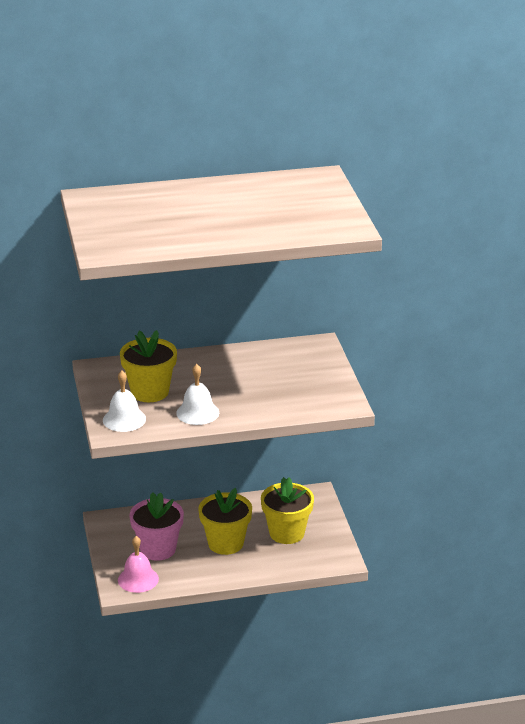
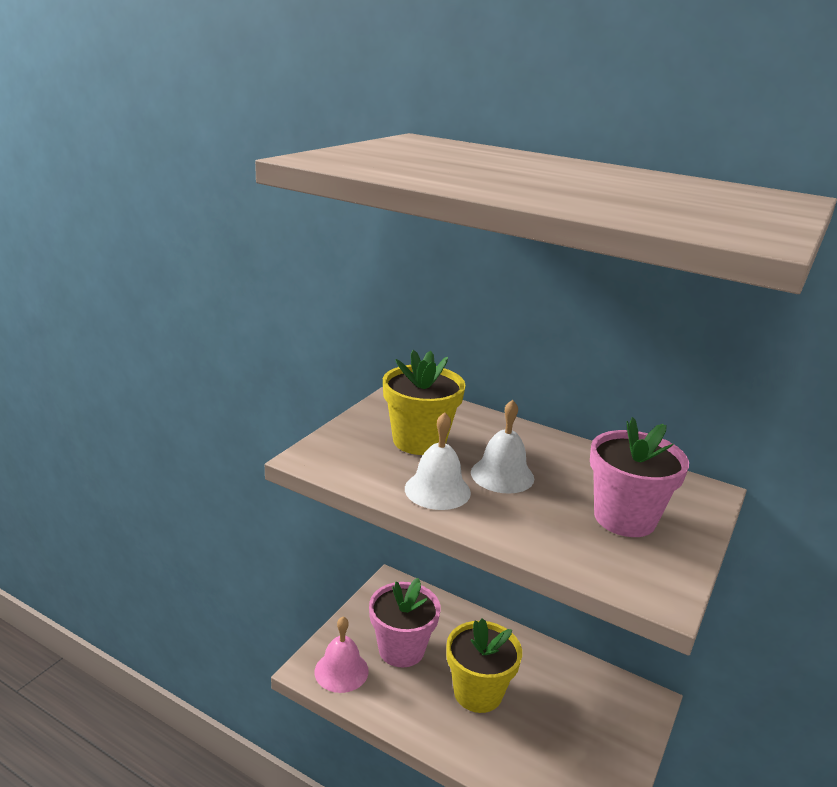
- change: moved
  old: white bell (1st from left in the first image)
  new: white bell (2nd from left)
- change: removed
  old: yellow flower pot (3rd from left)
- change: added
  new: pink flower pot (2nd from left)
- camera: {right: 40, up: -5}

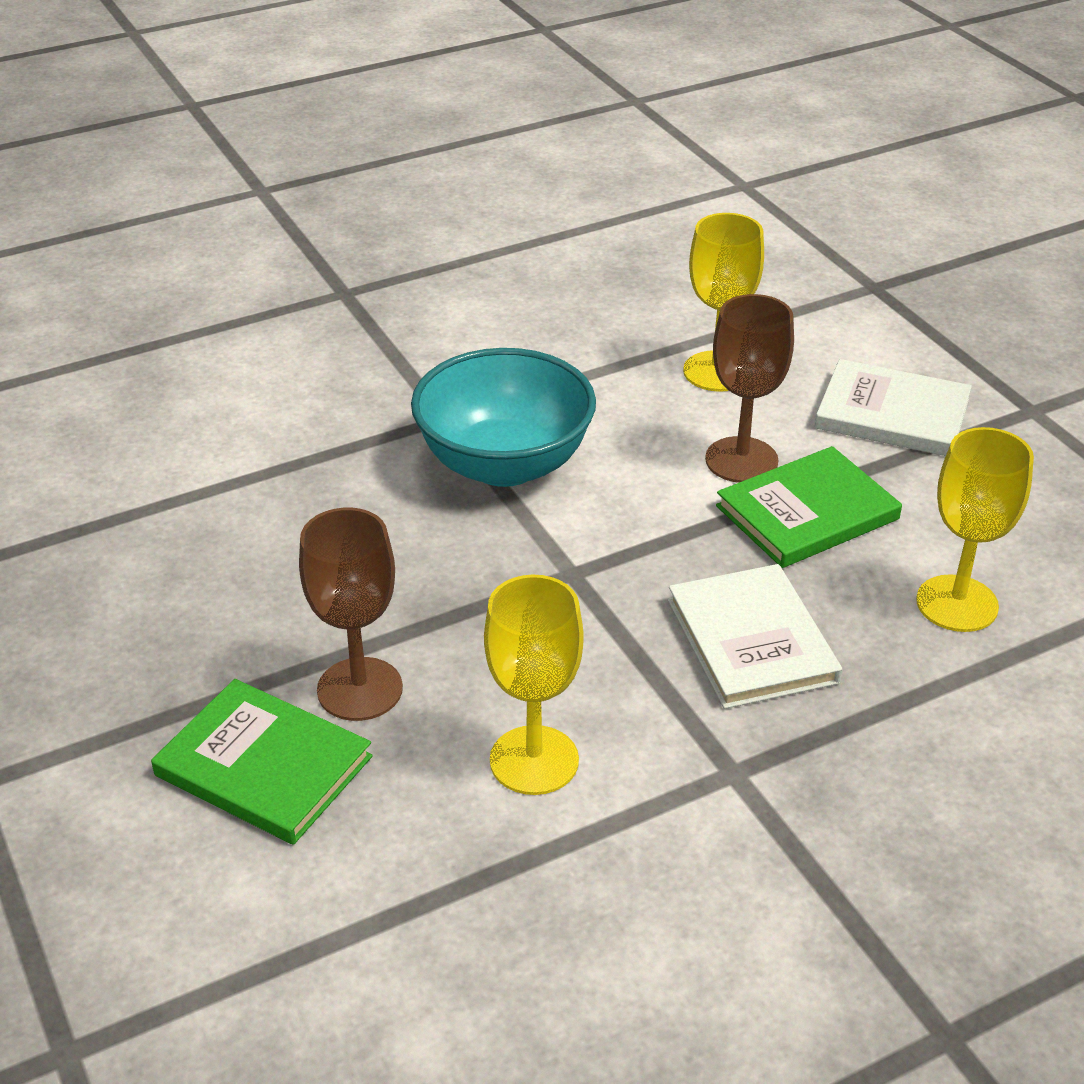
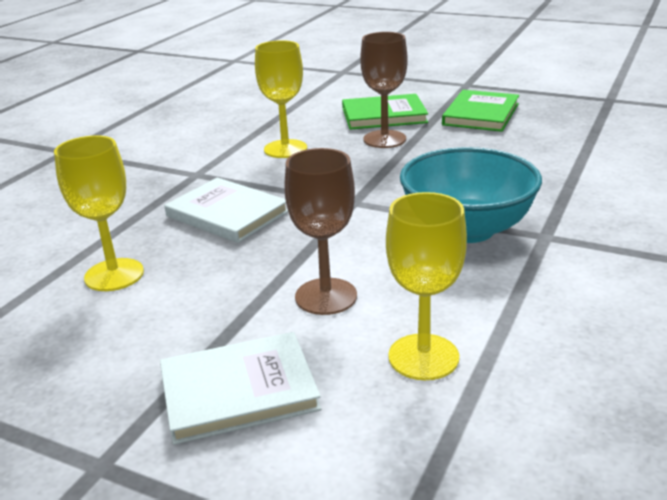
- change: moved
  old: green book (2nd from left)
- camera: {right: 145, up: -10}

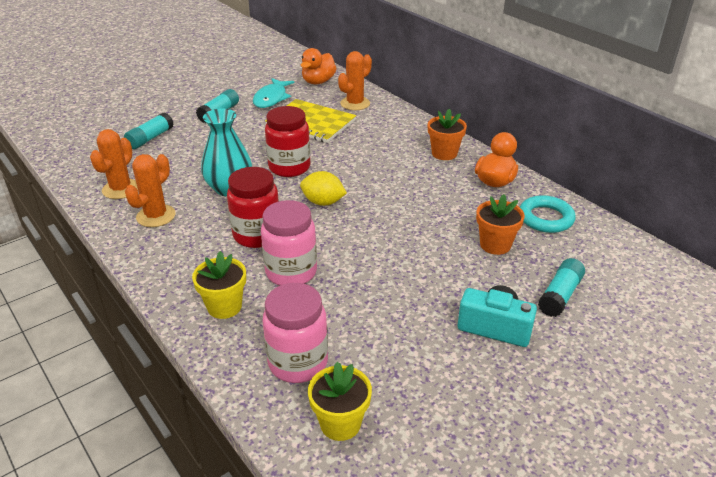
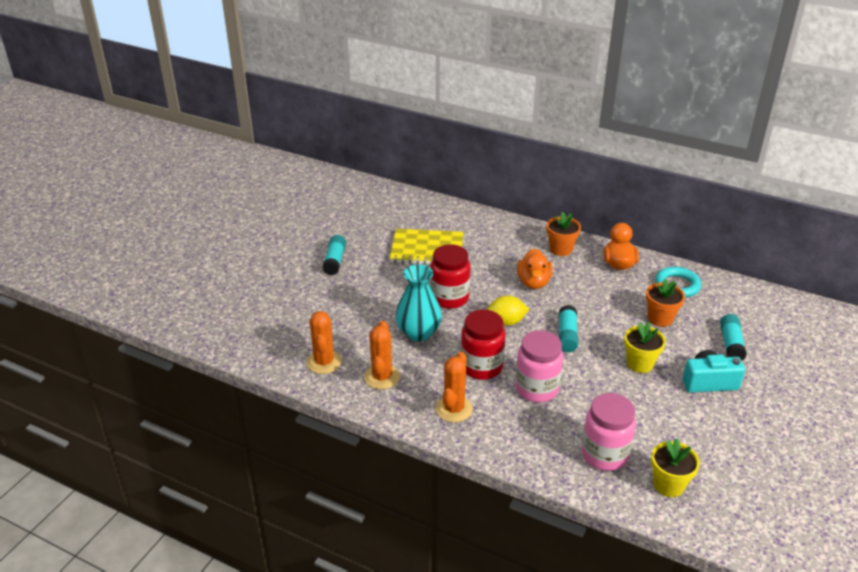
- change: moved
  old: orange duck (1st from left)
- change: moved
  old: orange cactus (3rd from left)
- change: removed
  old: turquoise fish
- change: moved
  old: turquoise glue stick (1st from left in the first image)
  new: turquoise glue stick (2nd from left)
- change: moved
  old: yellow flower pot (1st from left)
- camera: {right: -25, up: 0}

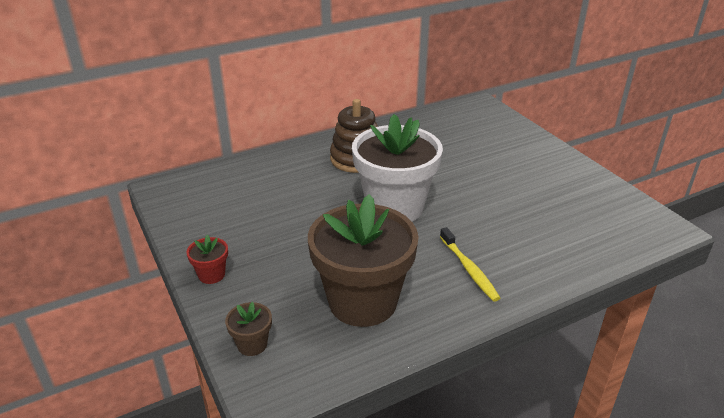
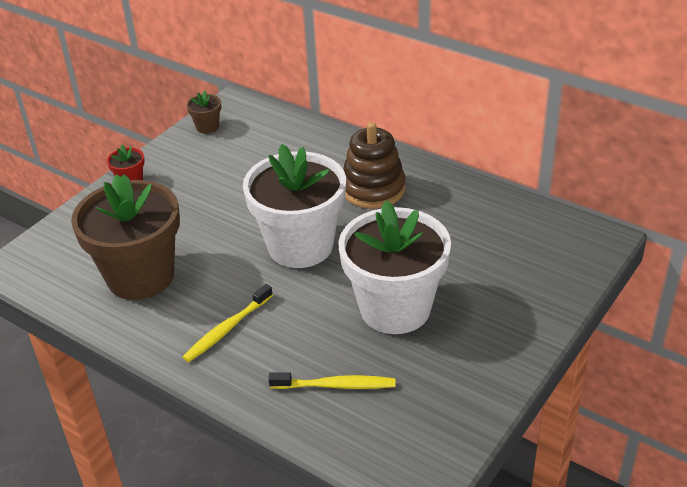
- change: moved
  old: brown flower pot (1st from left in the first image)
  new: brown flower pot (2nd from left)
- change: added
  new: white flower pot (2nd from left)
- change: added
  new: yellow toothbrush (2nd from left)
- camera: {right: 65, up: 5}

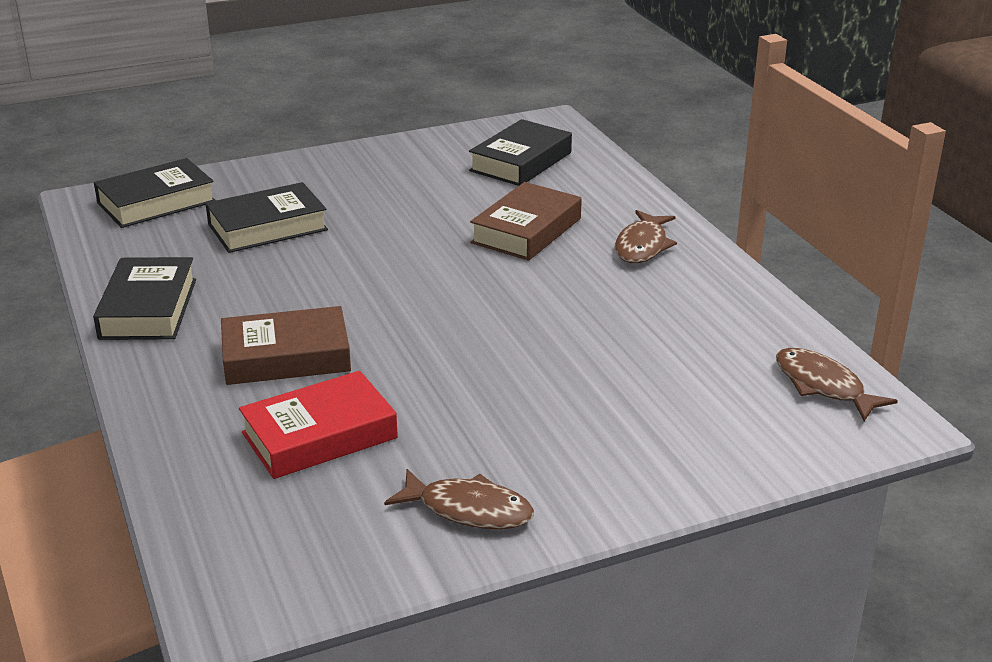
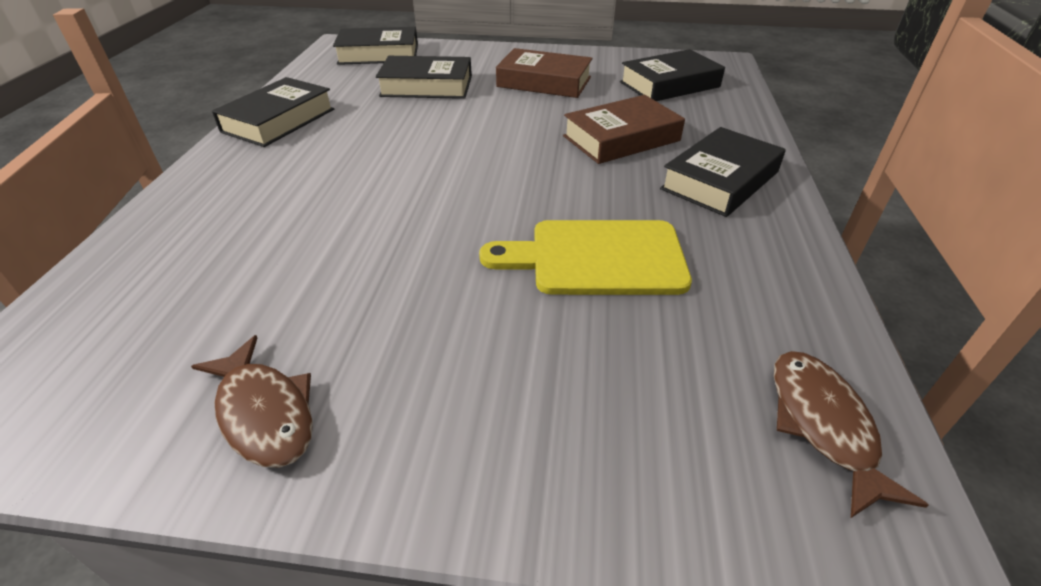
- change: replaced
  old: brown fish (2nd from left)
  new: black book (5th from left)
- change: moved
  old: brown book (1st from left)
- change: removed
  old: red book
- change: added
  new: yellow cutting board
- camera: {right: 30, up: 10}

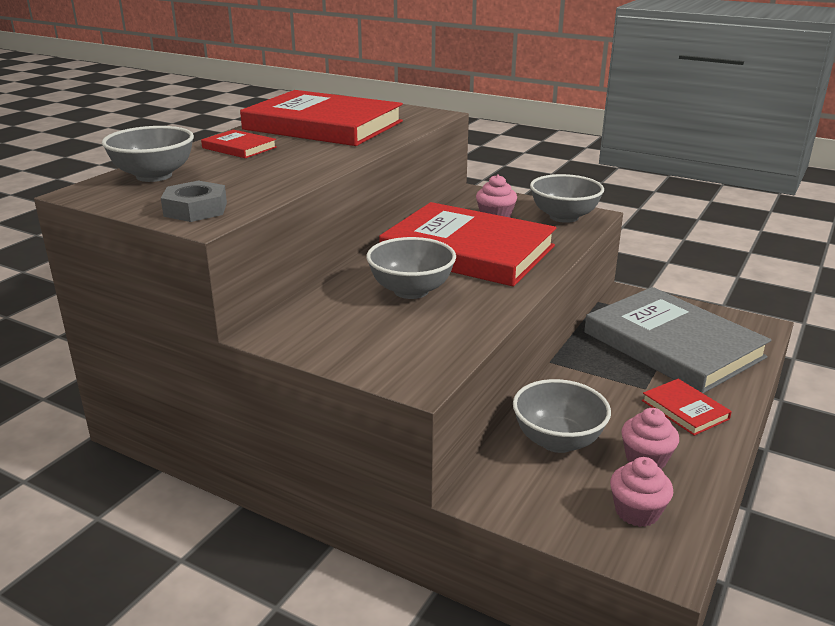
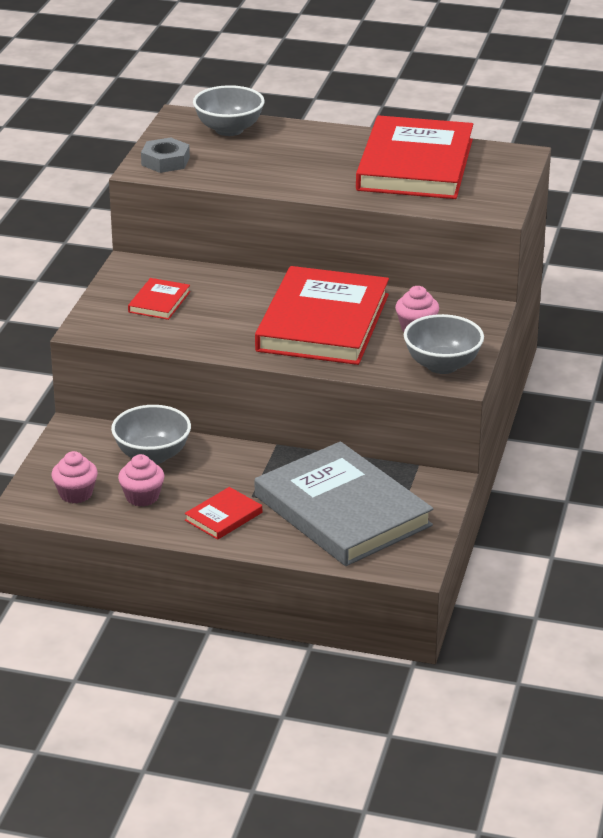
- change: moved
  old: red book (1st from left)
- change: removed
  old: grey bowl (2nd from left)
- change: turned
  old: grey book
  degrees: -75
- camera: {right: 75, up: 5}

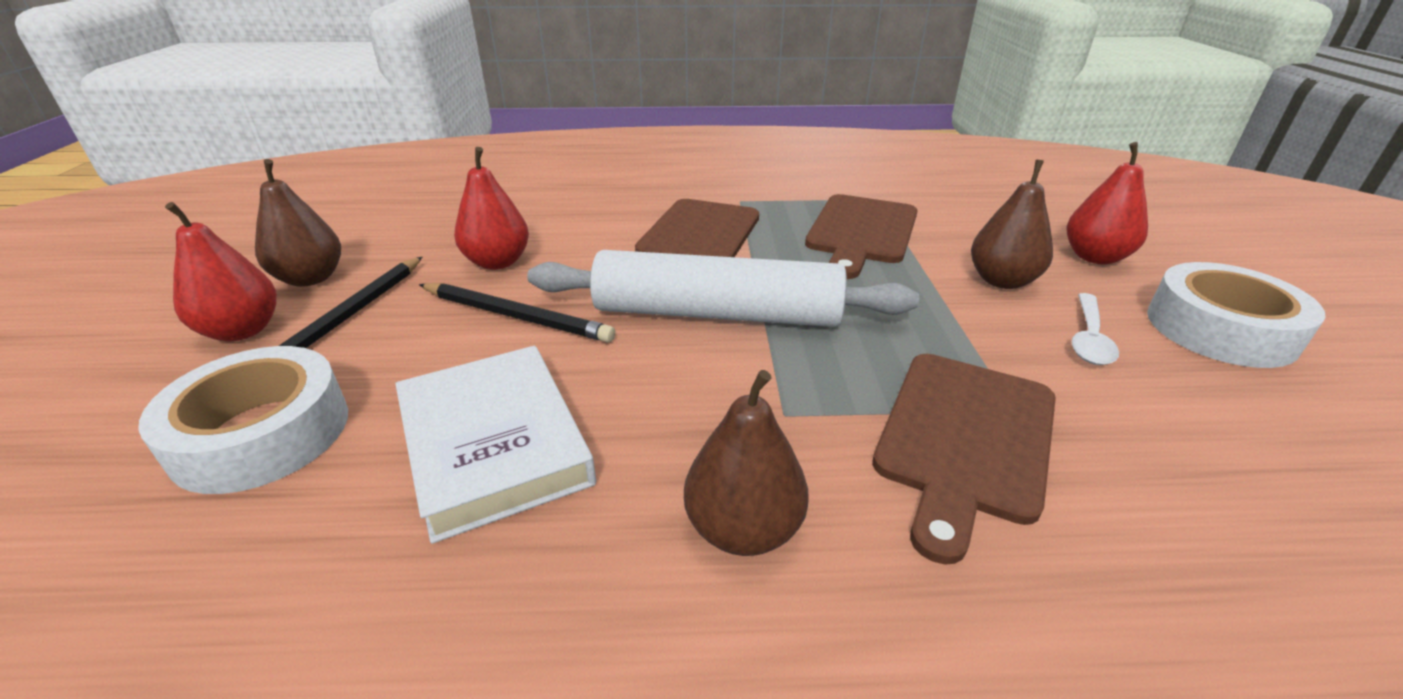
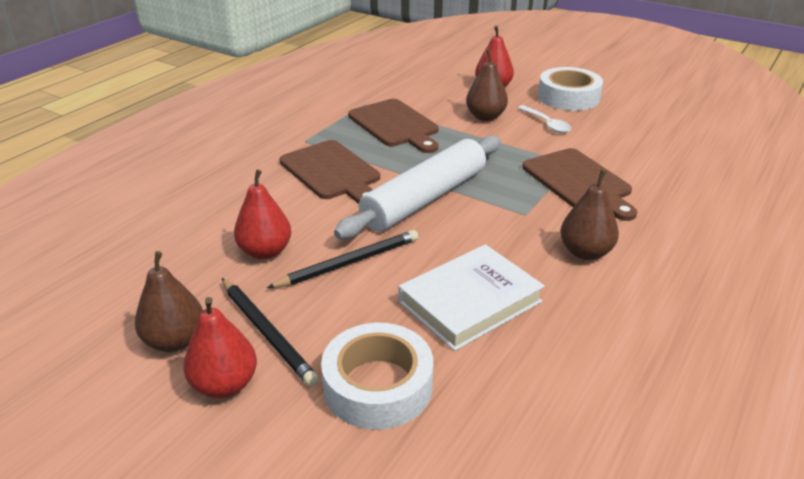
- change: turned
  old: white book
  degrees: -45
- camera: {right: -55, up: 0}

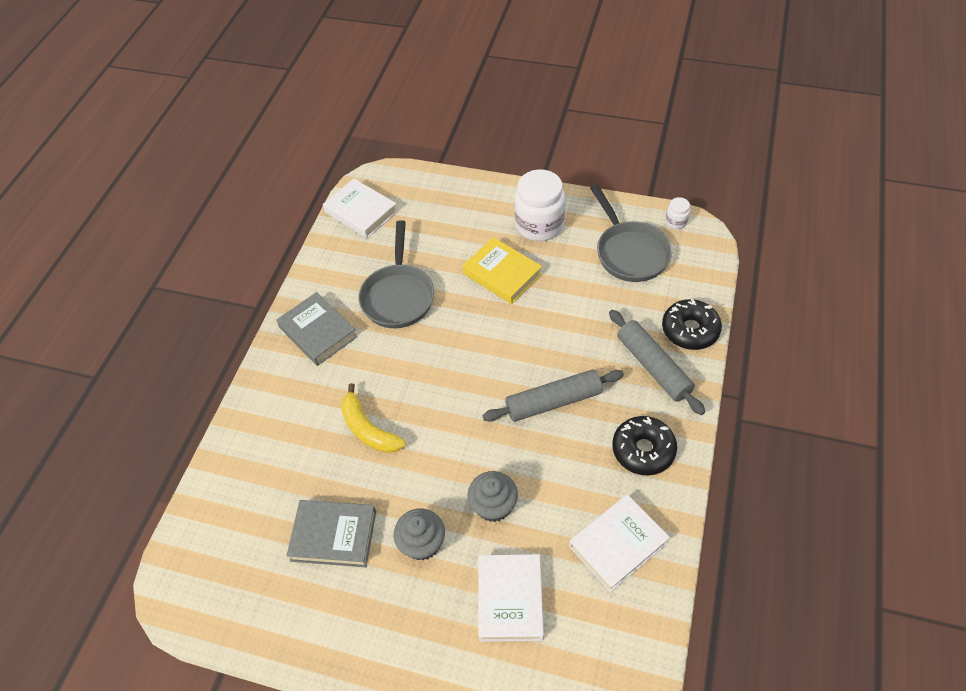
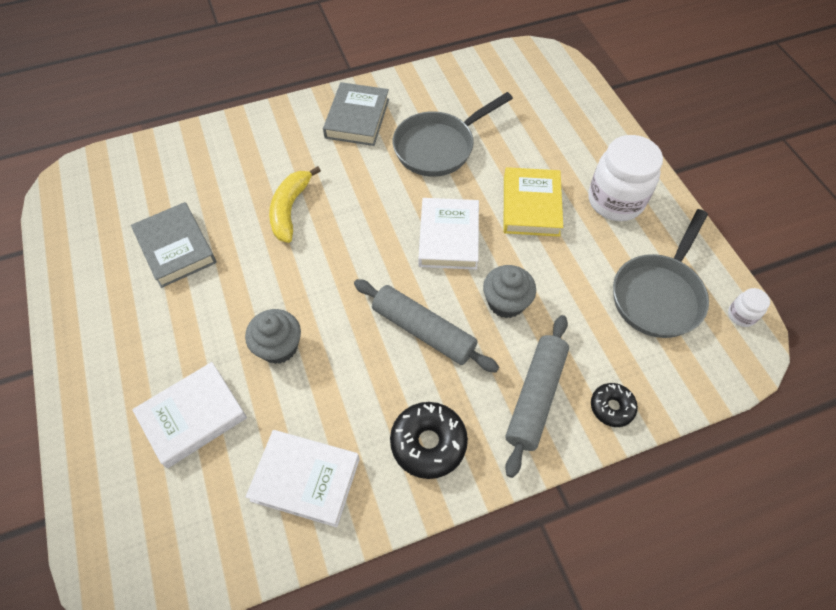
- change: moved
  old: white book (1st from left in the first image)
  new: white book (3rd from left)
- change: resized
  old: black donut (2nd from left)
  factor: 0.61
- change: moved
  old: grey cupcake (1st from left in the first image)
  new: grey cupcake (2nd from left)
- camera: {right: 50, up: 5}

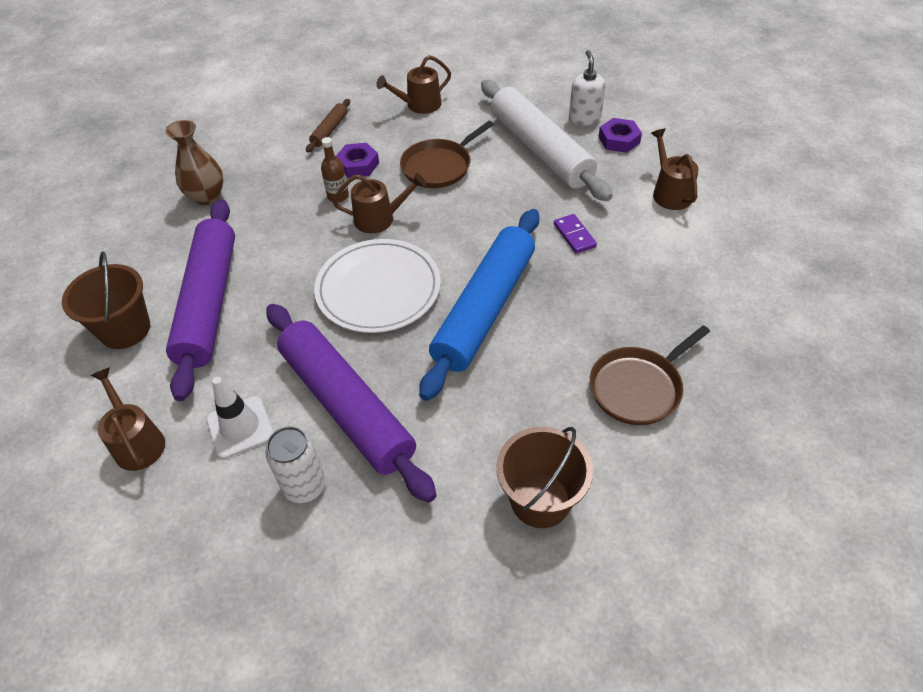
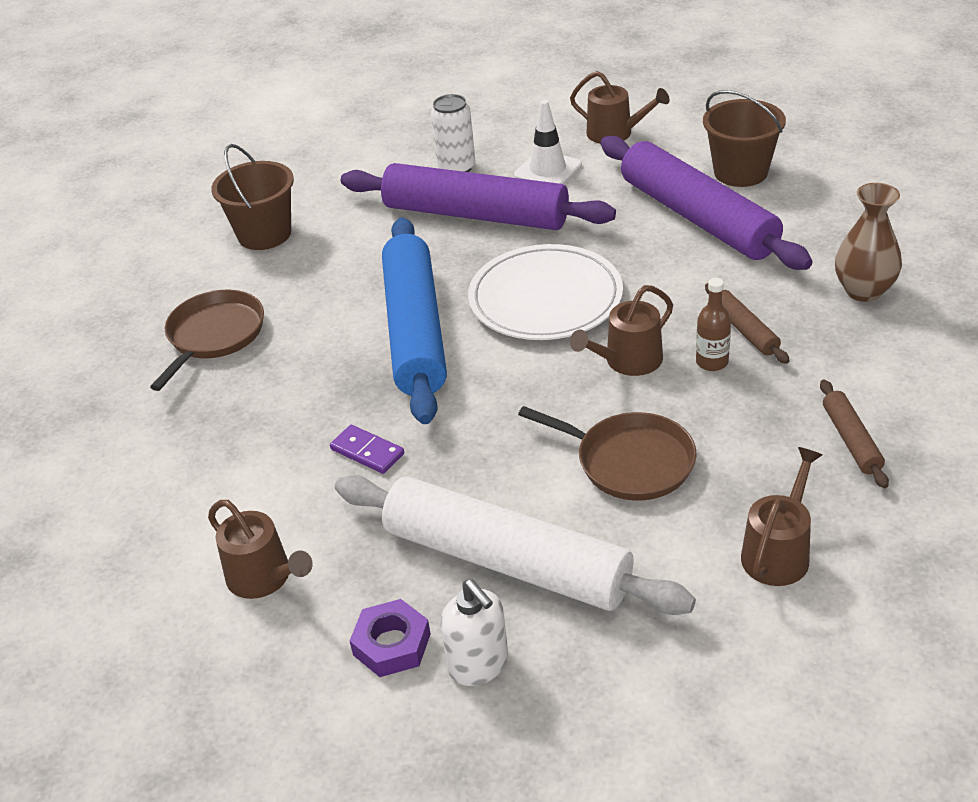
- change: turned
  old: brown pan (1st from left in the first image)
  degrees: 105
- change: removed
  old: purple nut (1st from left)
- change: added
  new: brown rolling pin (1st from left)
- camera: {right: 150, up: -10}

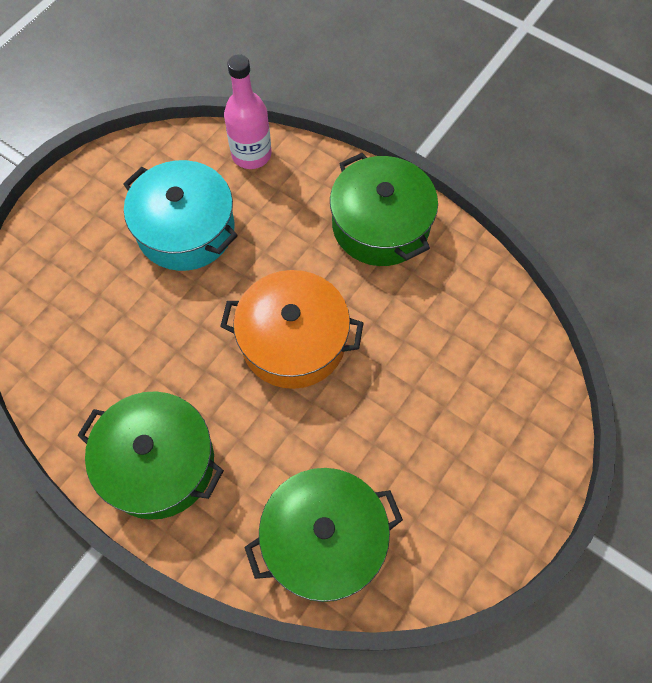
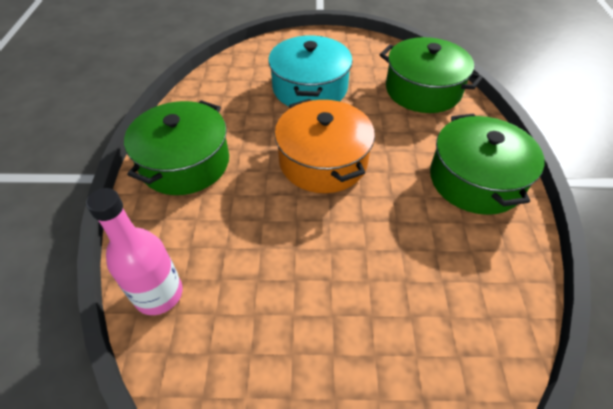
- change: moved
  old: turquoise pot
- camera: {right: -125, up: -15}

